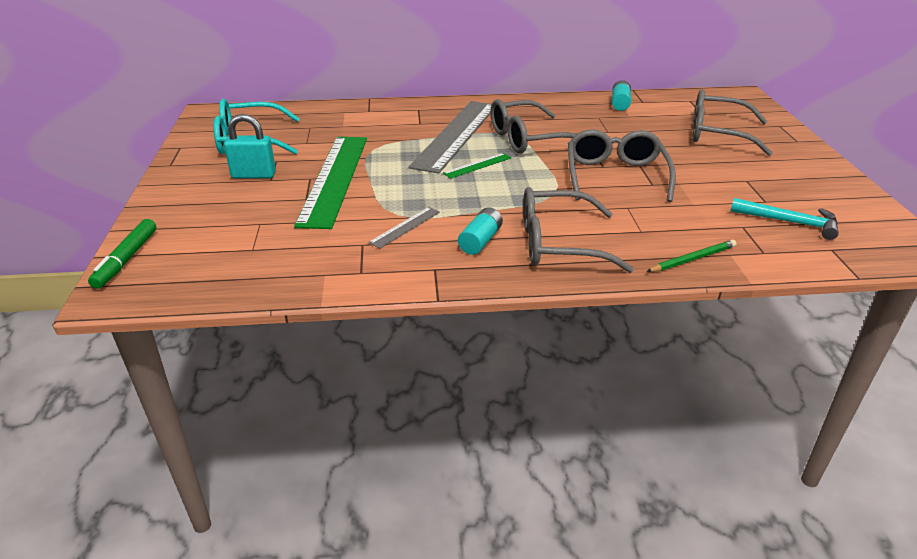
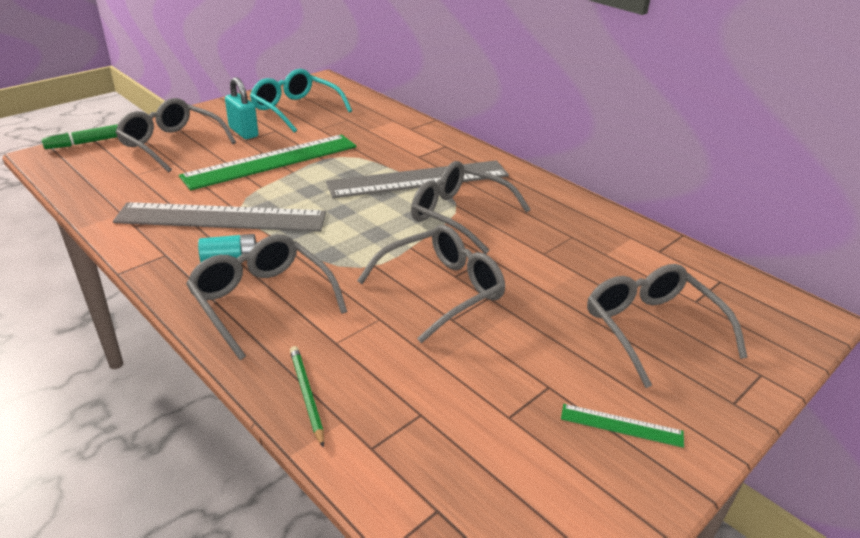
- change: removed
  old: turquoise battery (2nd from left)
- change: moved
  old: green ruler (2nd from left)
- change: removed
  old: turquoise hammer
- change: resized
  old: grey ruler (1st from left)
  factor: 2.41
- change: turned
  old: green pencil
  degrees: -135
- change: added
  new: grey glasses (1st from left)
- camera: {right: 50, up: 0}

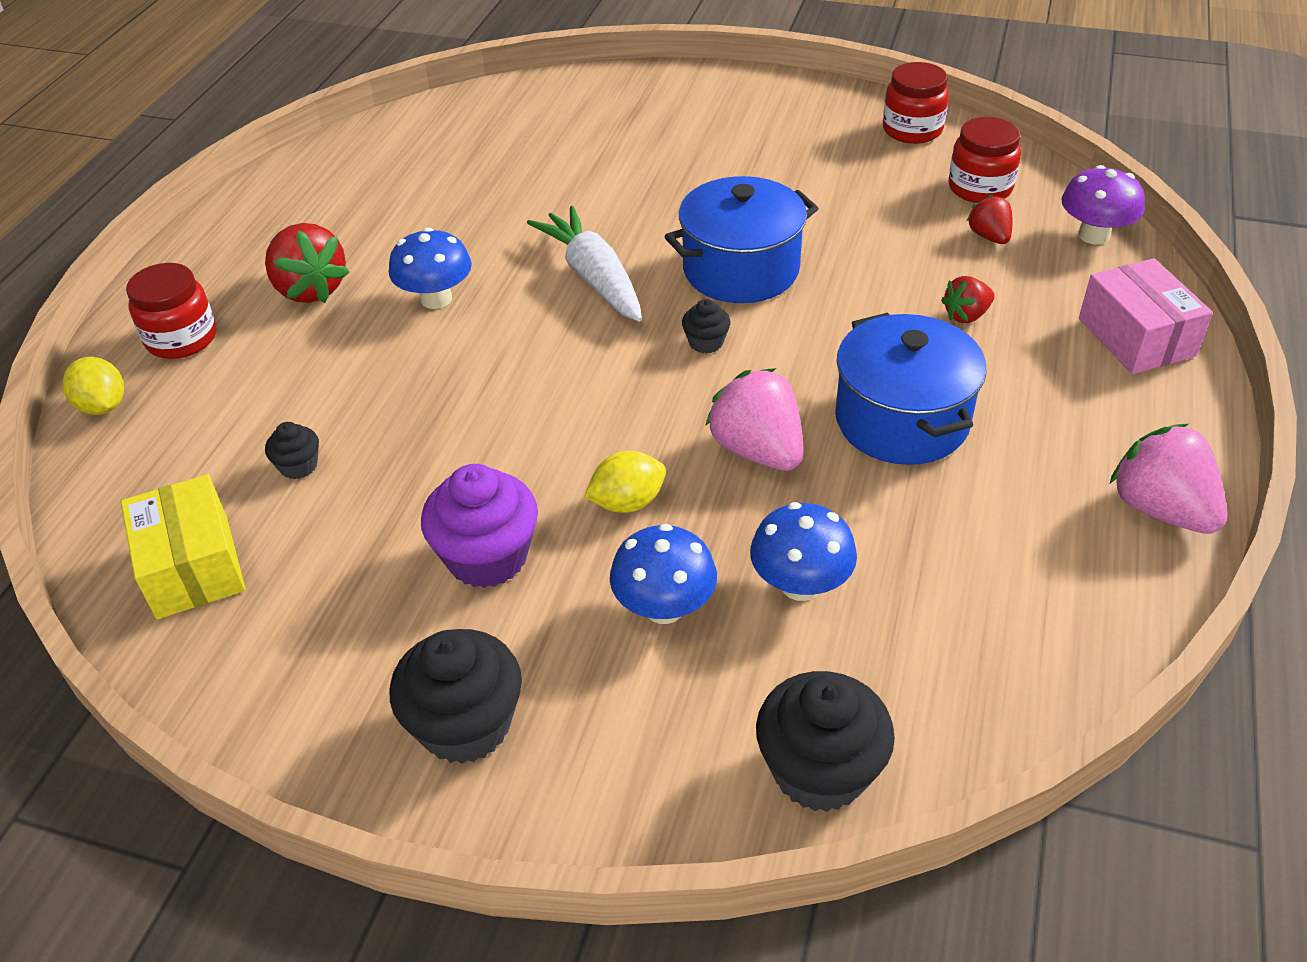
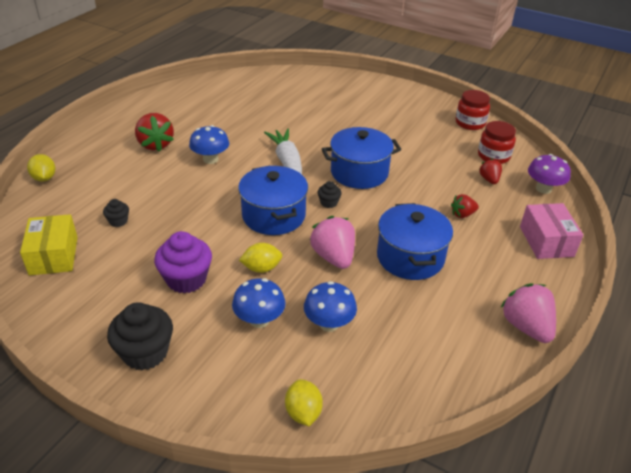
- change: removed
  old: red jar (1st from left)
- change: replaced
  old: black cupcake (4th from left)
  new: yellow lemon (3rd from left)
- change: added
  new: blue pot (1st from left)
- camera: {right: 10, up: -5}

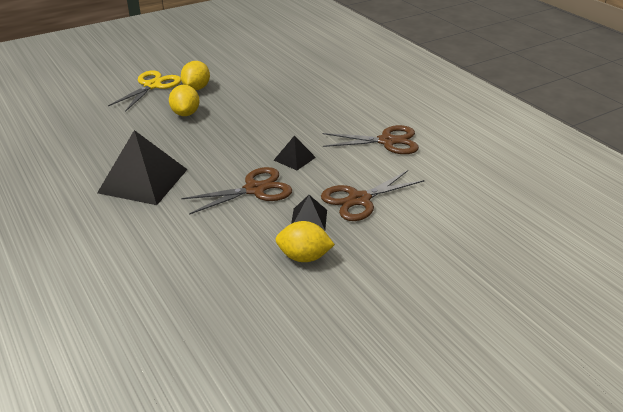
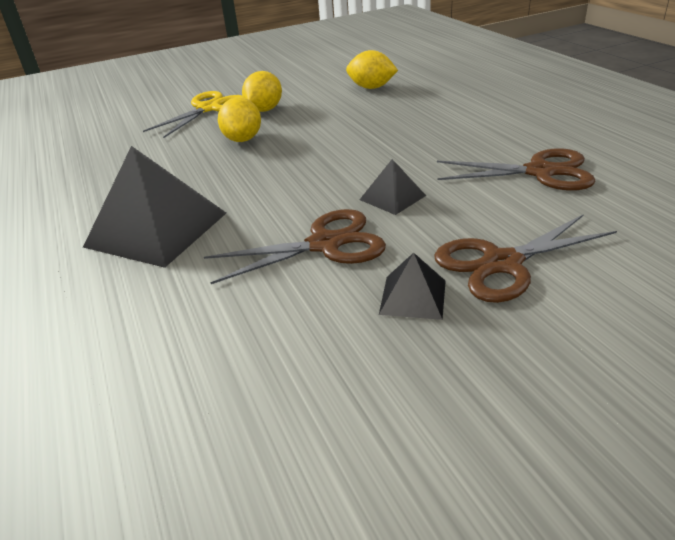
- change: moved
  old: yellow lemon (3rd from left)
- camera: {right: 10, up: 0}

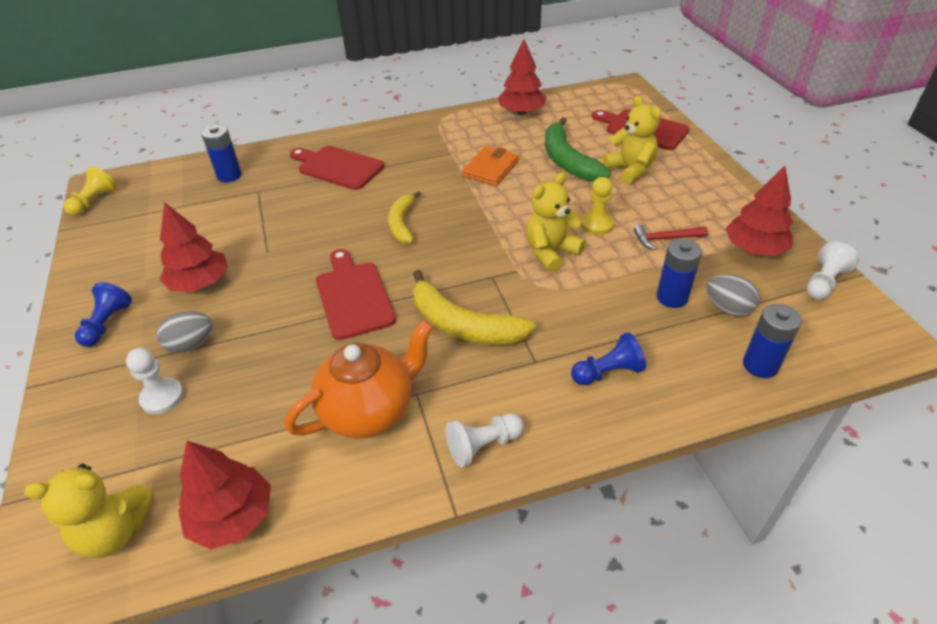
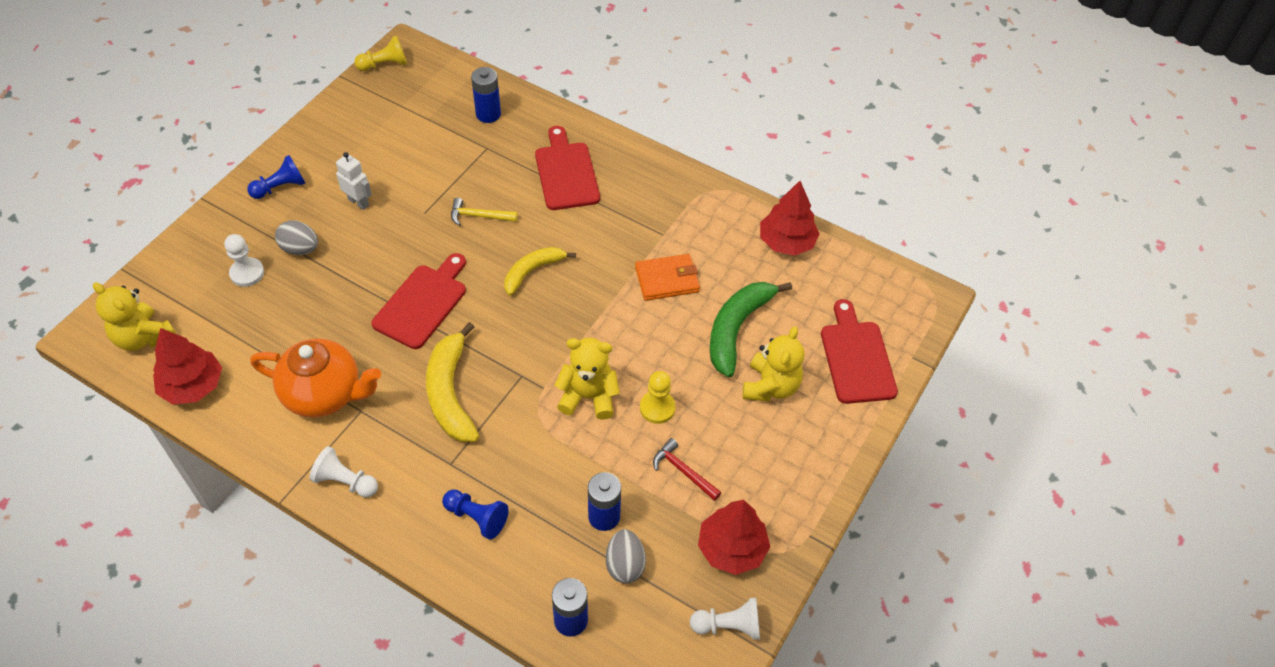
- change: replaced
  old: red tree (1st from left)
  new: white robot
- change: added
  new: yellow hammer
- camera: {right: 45, up: 10}

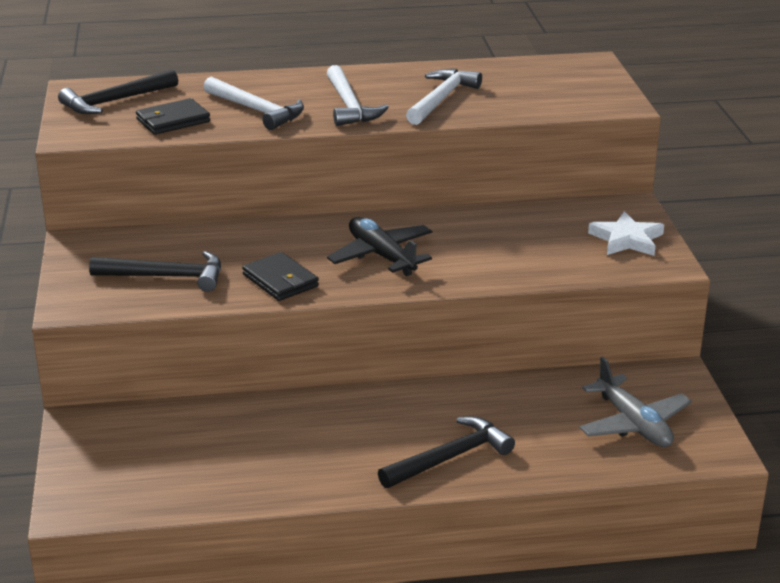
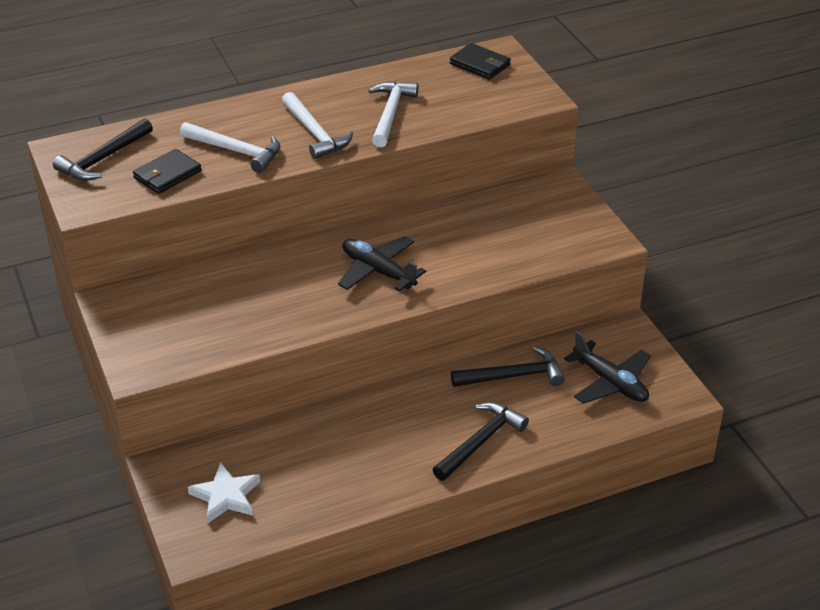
- change: moved
  old: white star
- change: moved
  old: black hammer (2nd from left in the first image)
  new: black hammer (3rd from left)
- change: moved
  old: black wallet (2nd from left)
- change: recoloured
  old: grey plane
  new: black plane (2nd from left)
- camera: {right: -15, up: 10}

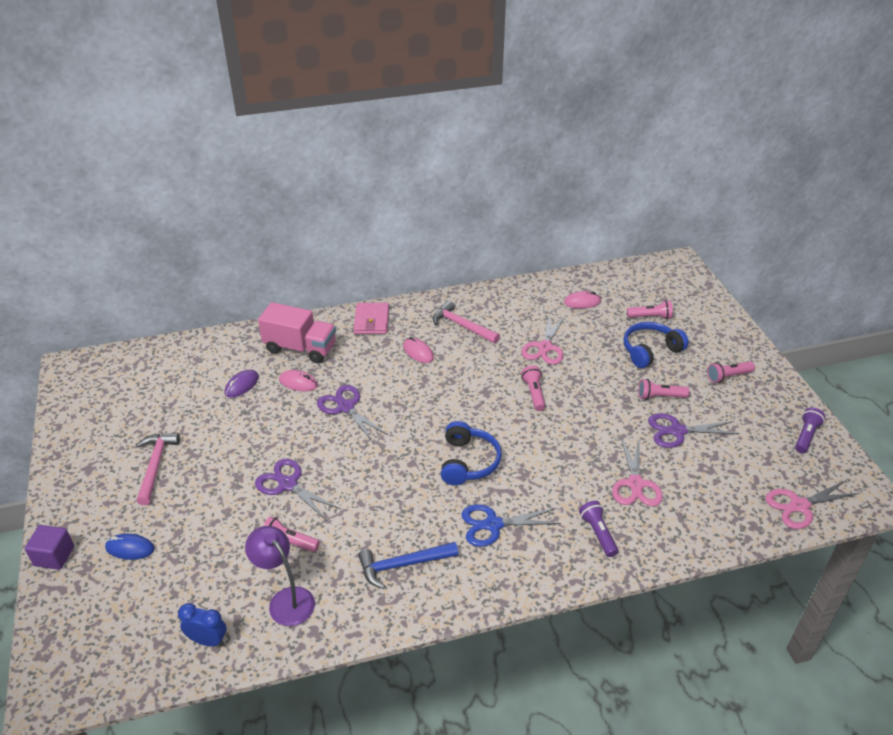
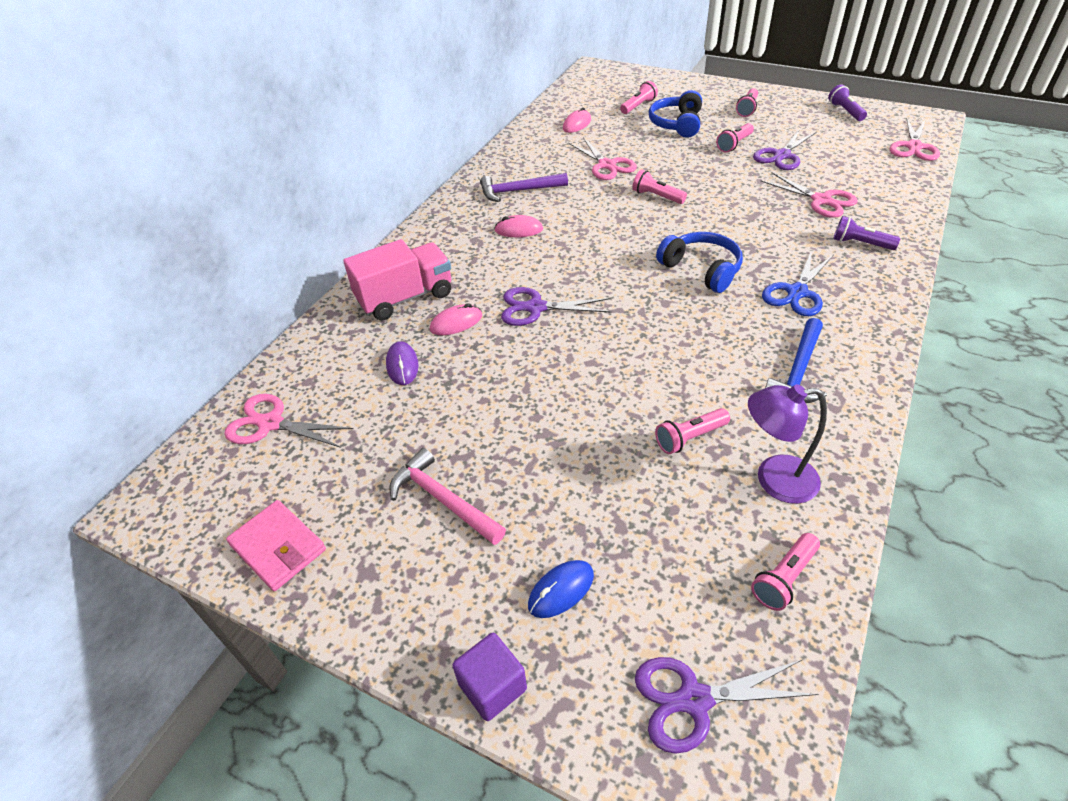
- change: recoloured
  old: pink hammer (2nd from left)
  new: purple hammer
- change: moved
  old: pink wallet
- change: moved
  old: purple scissors (1st from left in the first image)
  new: purple scissors (2nd from left)
- change: replaced
  old: blue clock
  new: pink flashlight (6th from left)
- change: added
  new: pink scissors (1st from left)
- camera: {right: -45, up: 5}

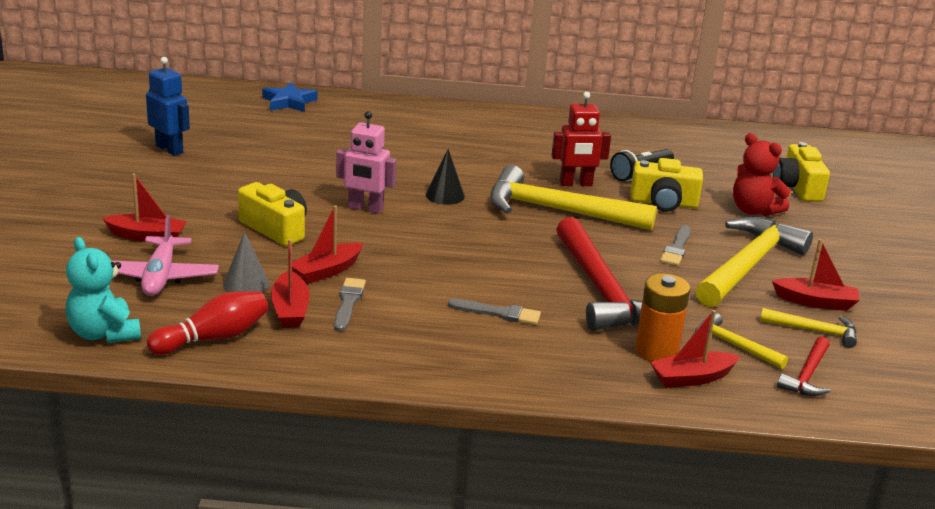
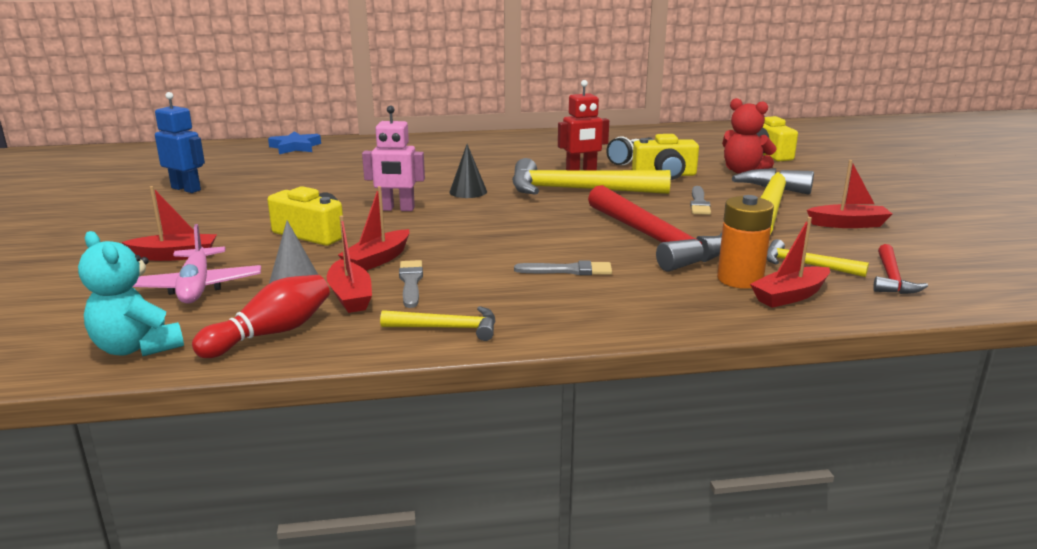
- change: moved
  old: yellow hammer (4th from left in the first image)
  new: yellow hammer (1st from left)
- camera: {right: -10, up: -5}

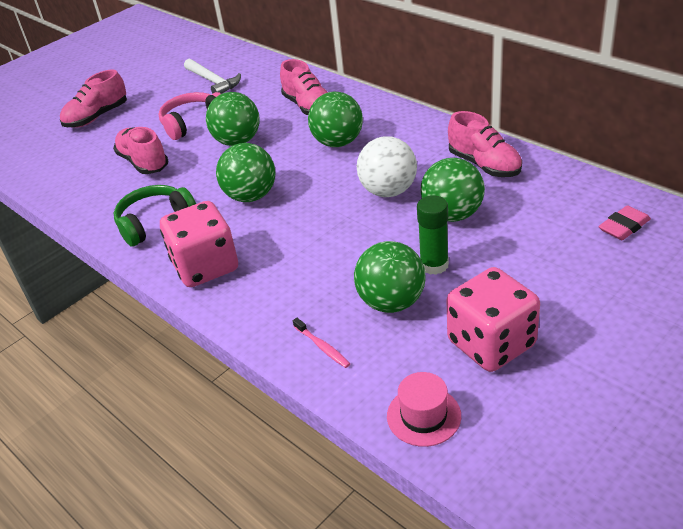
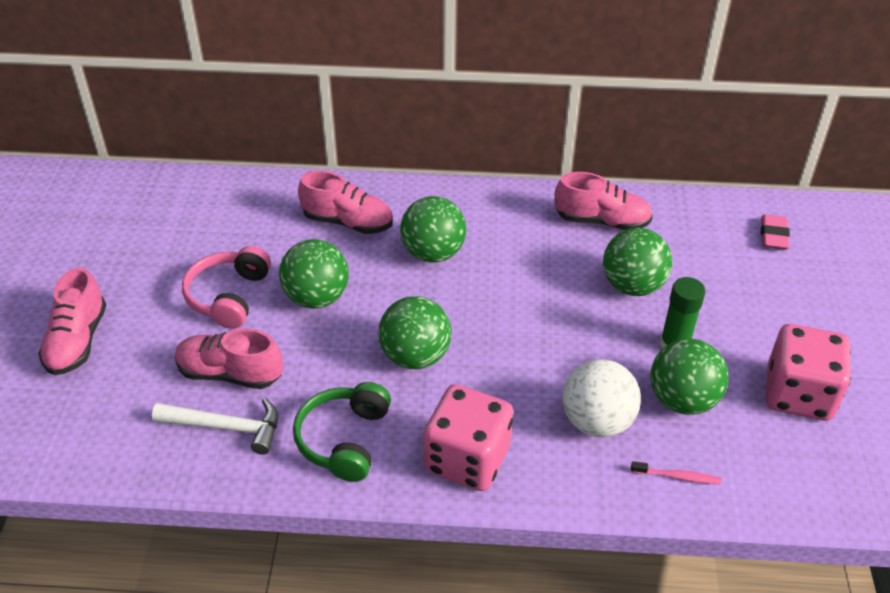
- change: moved
  old: white hammer
- change: moved
  old: white ball
- change: removed
  old: pink hat
- camera: {right: -45, up: 5}

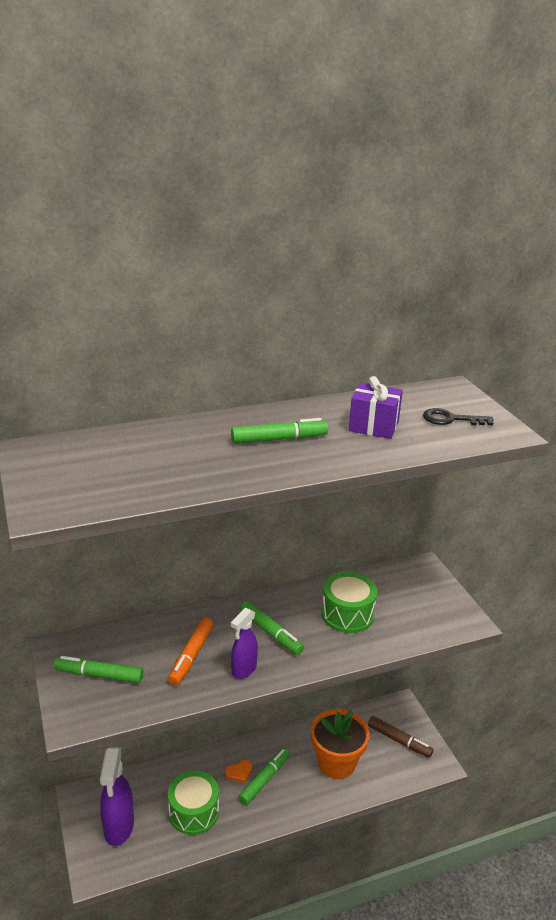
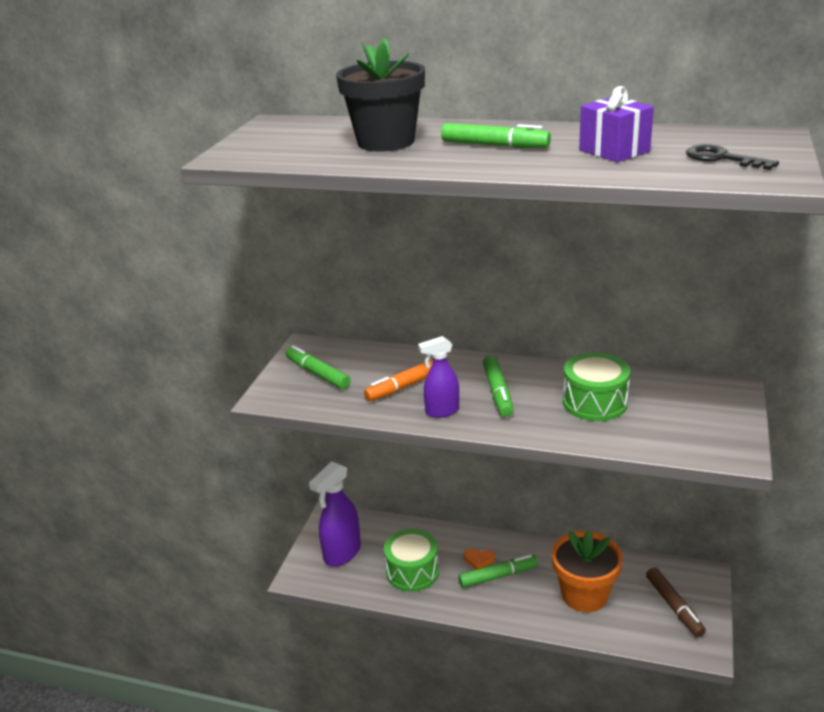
- change: added
  new: black flower pot
- camera: {right: 40, up: 0}

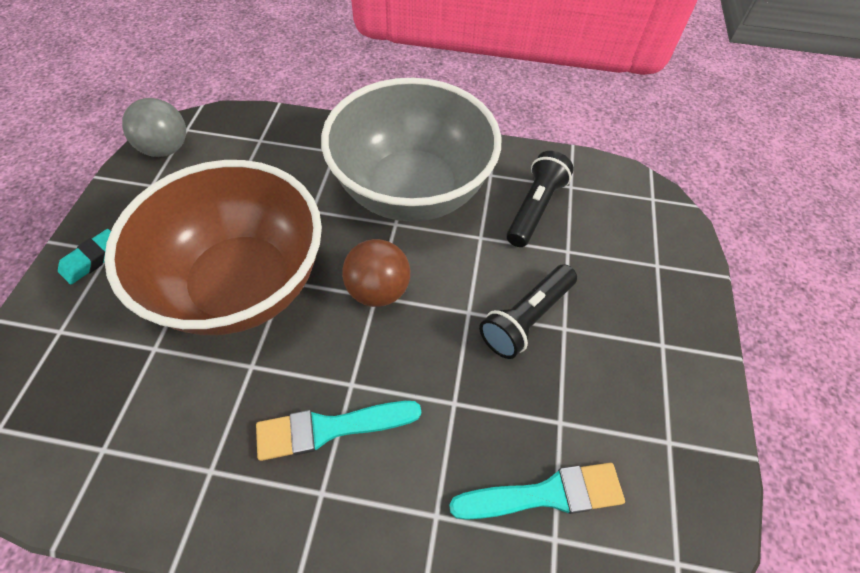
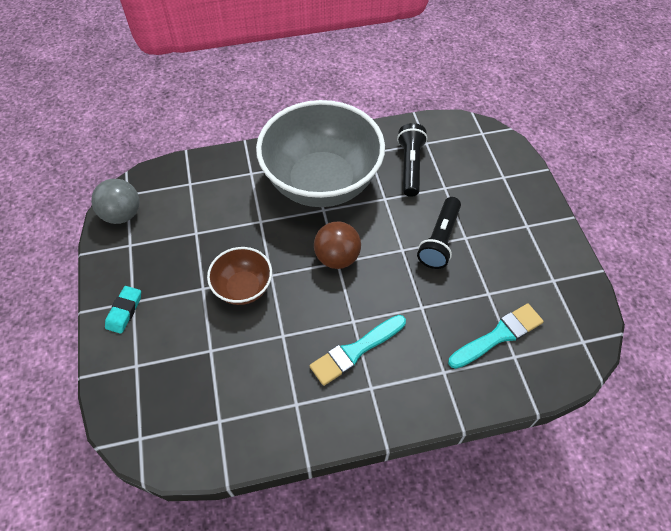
- change: resized
  old: brown bowl
  factor: 0.47
- camera: {right: -20, up: 0}

